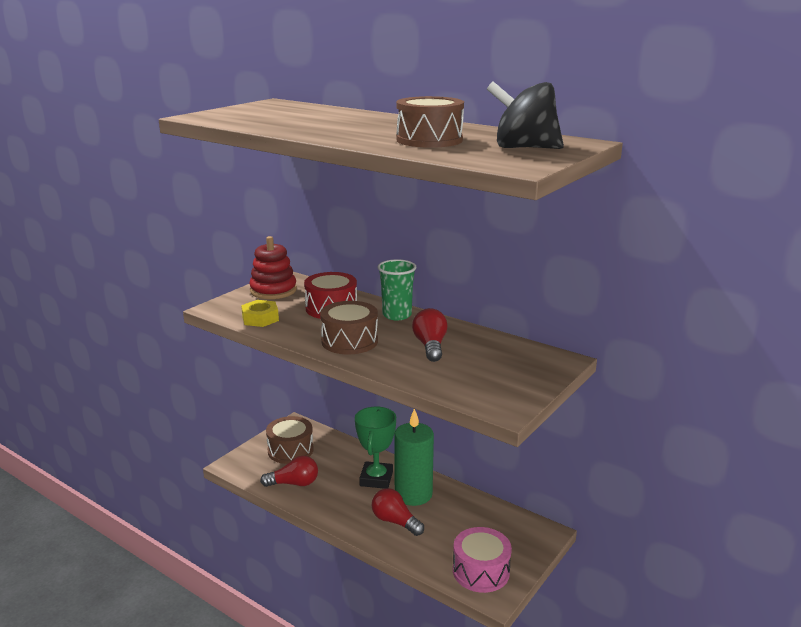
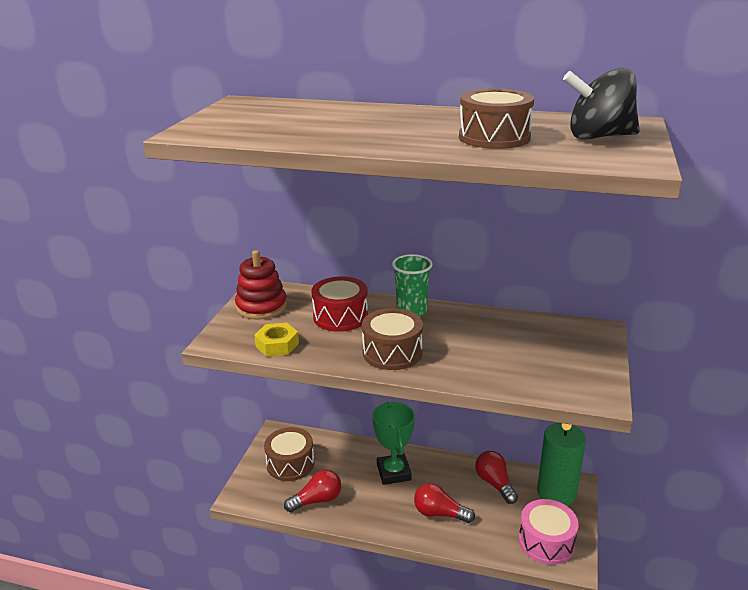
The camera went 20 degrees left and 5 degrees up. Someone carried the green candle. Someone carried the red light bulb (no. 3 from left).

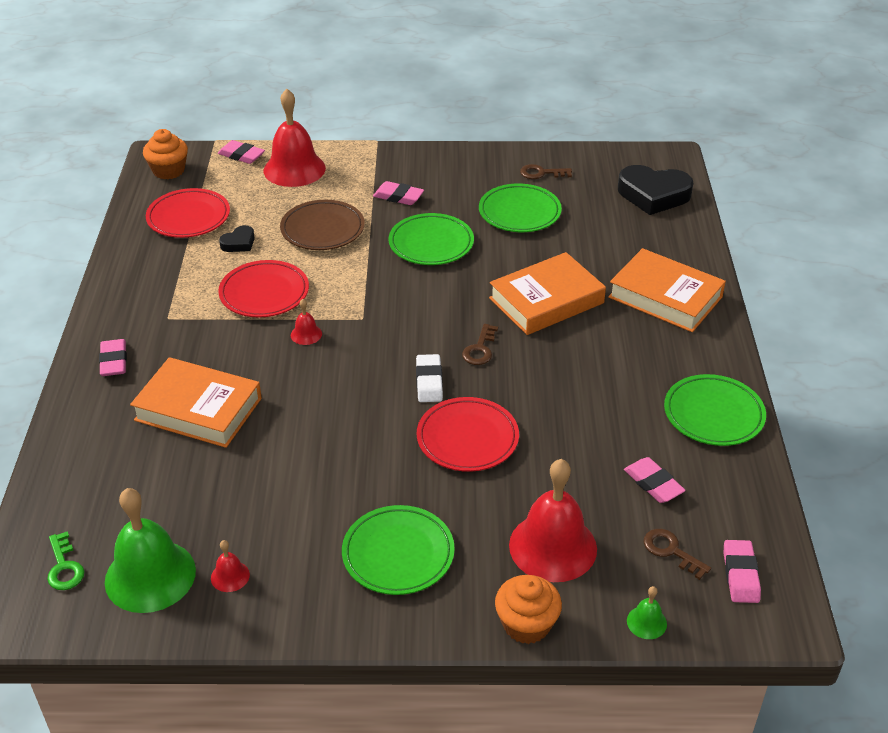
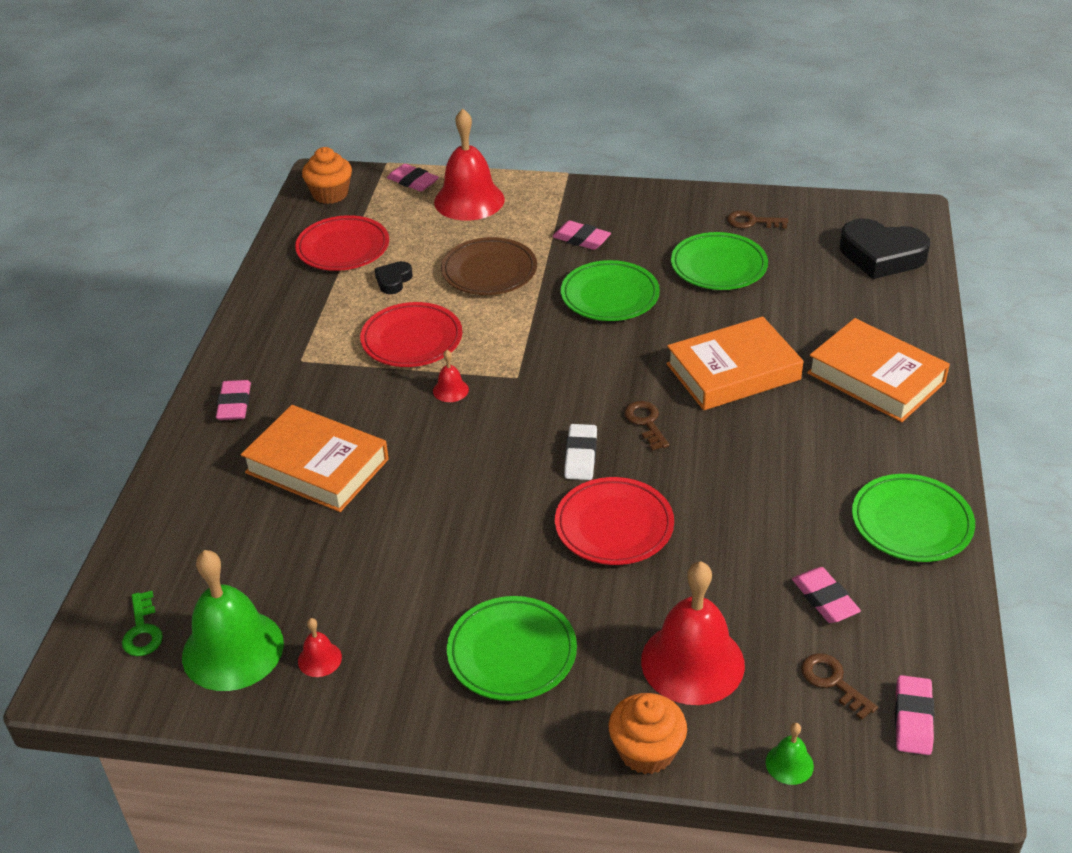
The camera went 10 degrees right and 0 degrees up. Someone rotated the black heart (no. 1 from left) by 150 degrees clockwise. Someone rotated the brown key (no. 1 from left) by 135 degrees clockwise.

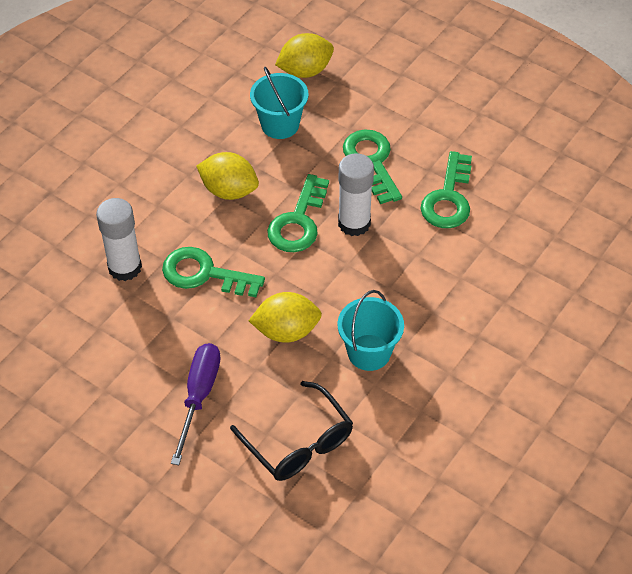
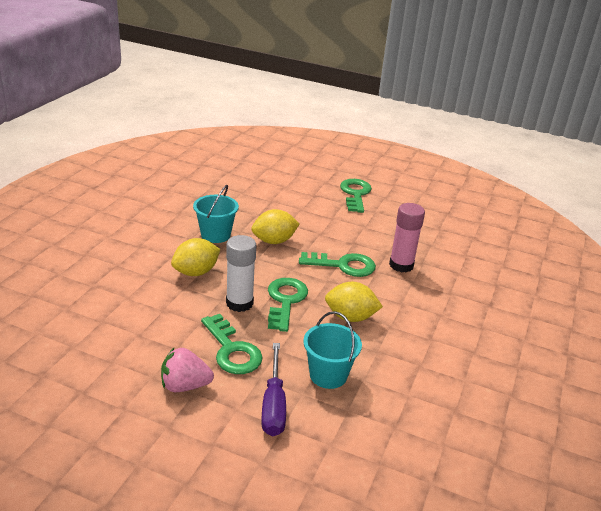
The camera went 165 degrees right and 20 degrees down. Someone took away the black glasses. Someone put down the pink strawberry. Someone carried the purple screwdriver. Someone carried the yellow lemon (no. 3 from left in the first image). Someone carried the green key (no. 4 from left). Someone repainted the white glue stick (no. 1 from left), which became the pink glue stick.

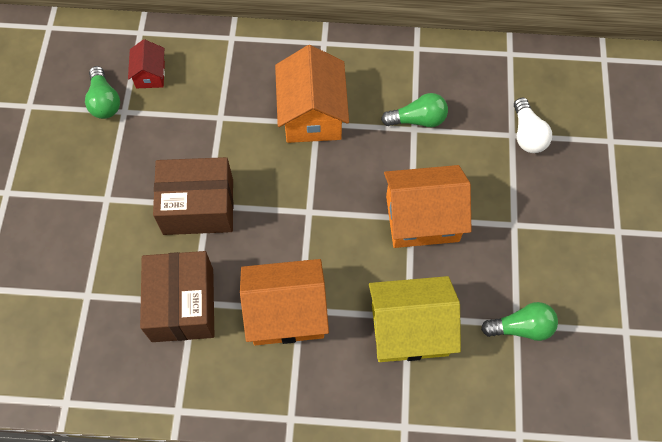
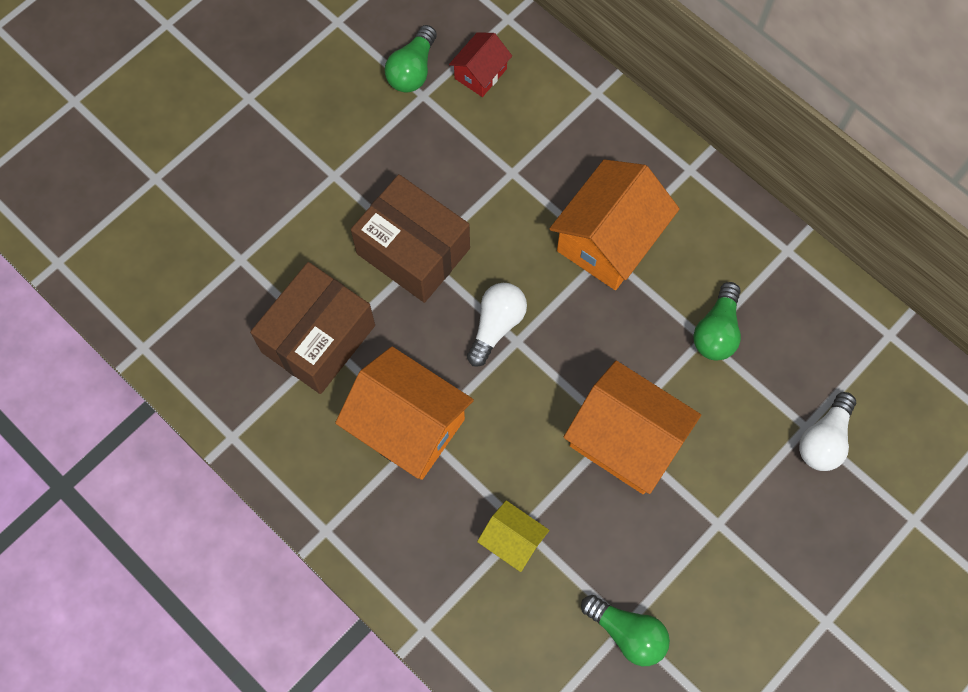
The camera went 40 degrees right and 5 degrees up. Someone put down the white light bulb (no. 1 from left). Someone rotated the green light bulb (no. 2 from left in the first image) by 75 degrees clockwise. Someone scaled the yellow house by 0.52.

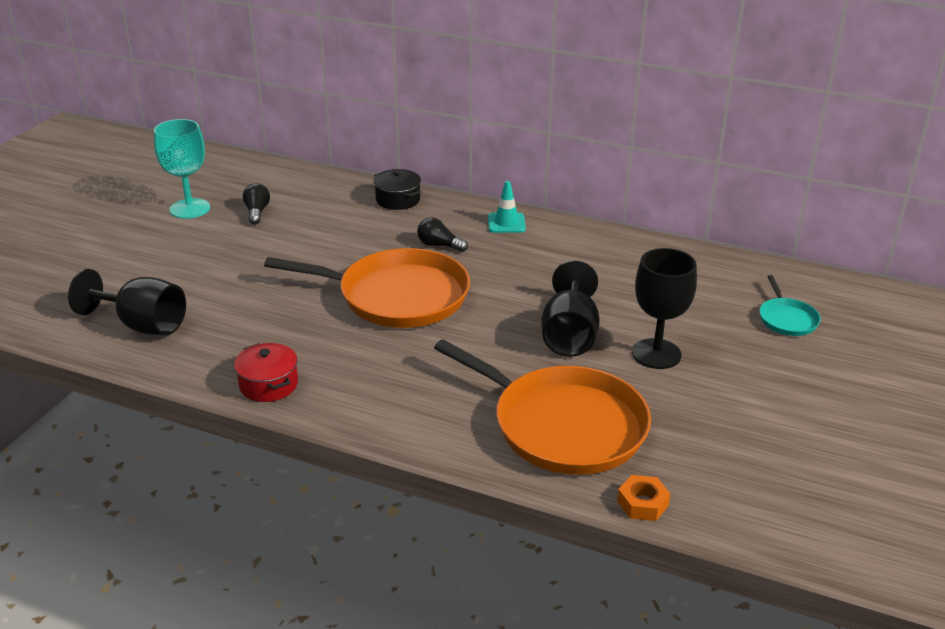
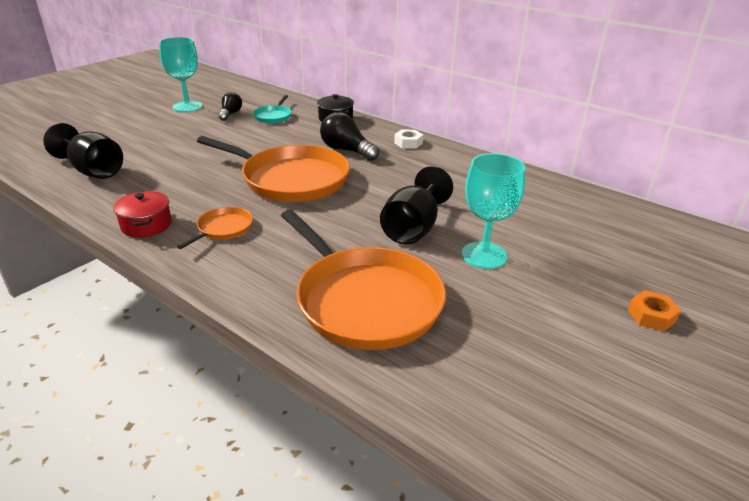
The camera went 15 degrees right and 0 degrees up. Someone put down the orange pan (no. 1 from left). Someone carried the orange nut. Someone carried the turquoise pan. Someone swapped the turquoise traffic cone for the white nut. Someone repainted the black goblet (no. 3 from left), which became the turquoise goblet (no. 2 from left). Someone scaled the black light bulb (no. 2 from left) by 1.60.

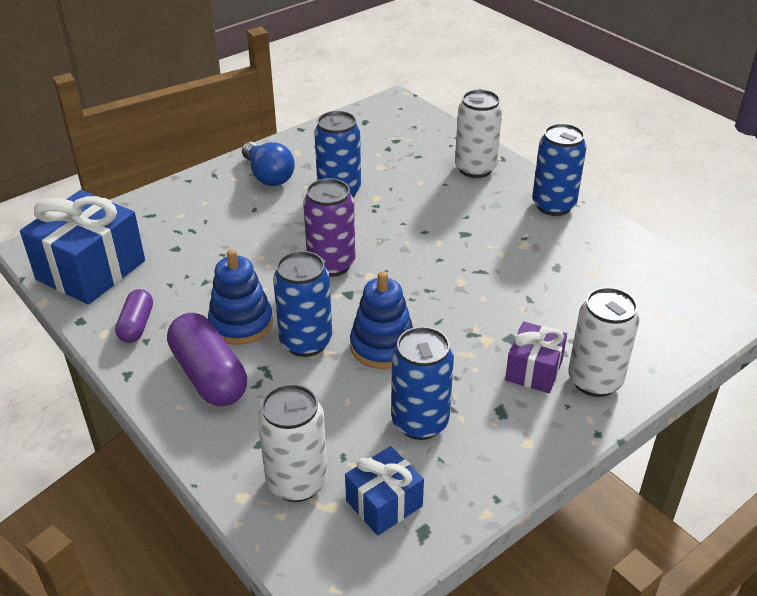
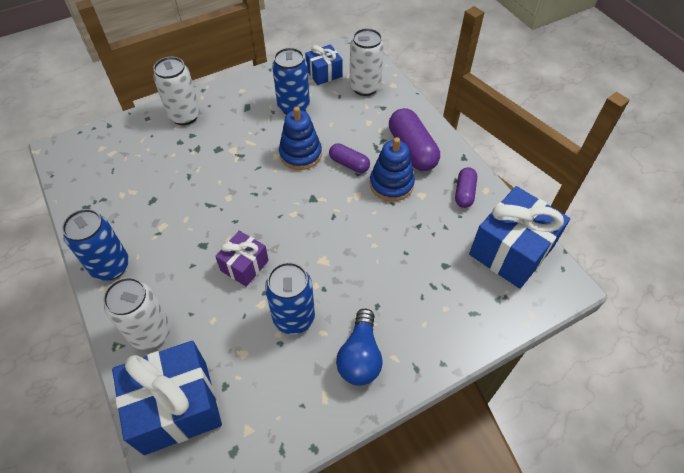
The camera went 170 degrees left and 15 degrees up. Someone took away the purple can. Someone put down the blue gift (no. 1 from left). Someone carried the purple gift. Someone swapped the blue can (no. 1 from left) for the purple capsule (no. 1 from left). Someone rotated the blue light bulb by 150 degrees counterclockwise.

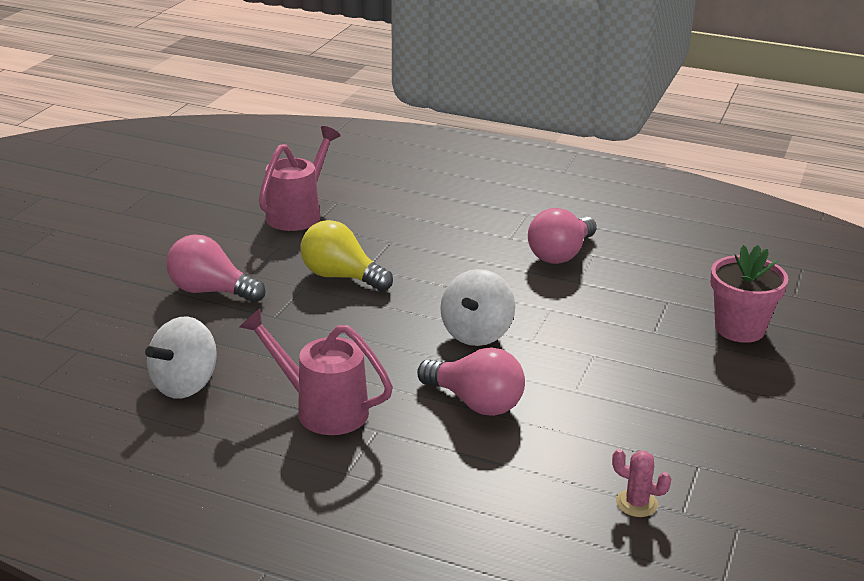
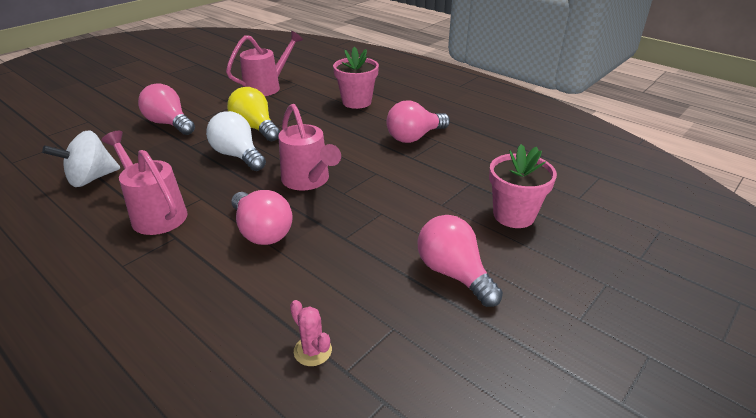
The camera went 20 degrees right and 5 degrees up. Someone put down the white light bulb. Someone put down the pink flower pot (no. 1 from left). Someone put down the pink light bulb (no. 4 from left). Someone swapped the white spinning top (no. 2 from left) for the pink watering can (no. 3 from left).

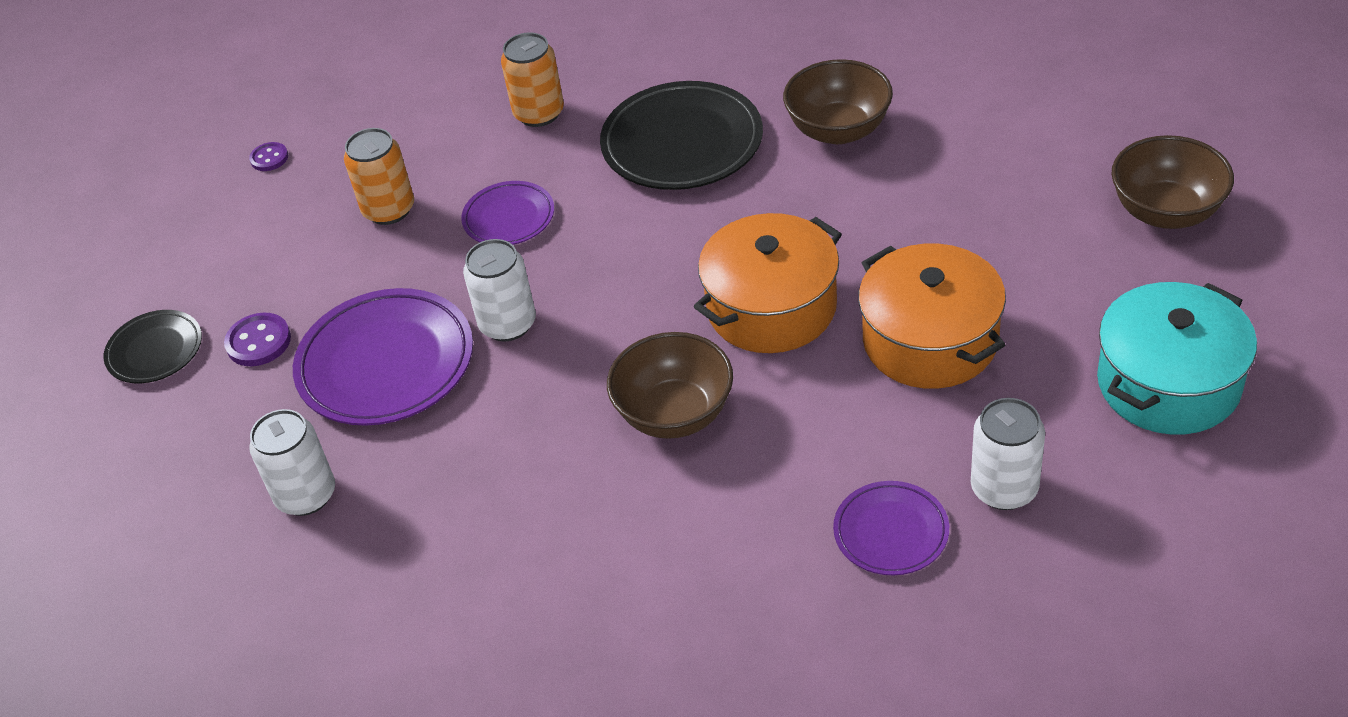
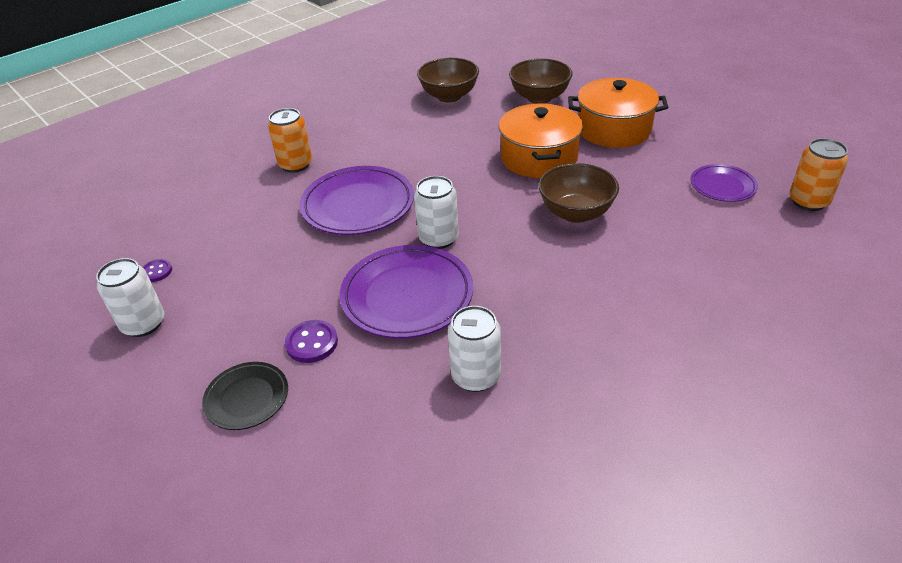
The camera went 55 degrees left and 5 degrees down. Someone took away the black plate (no. 2 from left). Someone took away the turquoise pot. Someone carried the orange can (no. 1 from left in the first image). Someone carried the white can (no. 3 from left in the first image). Someone carried the brown bowl (no. 3 from left in the first image). Someone scaled the purple plate (no. 2 from left in the first image) by 1.79.

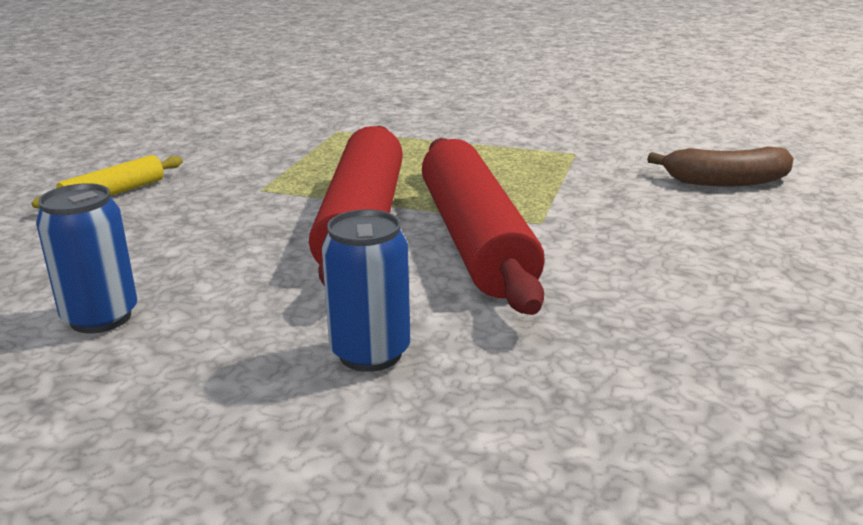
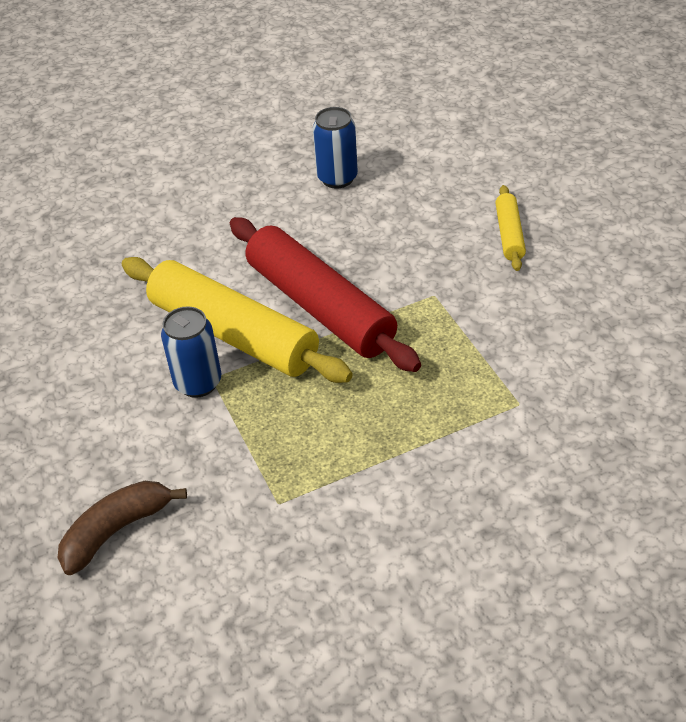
The camera went 140 degrees right and 20 degrees up. Someone carried the blue can (no. 2 from left in the first image). Someone repainted the red rolling pin (no. 2 from left), which became the yellow rolling pin (no. 1 from left).

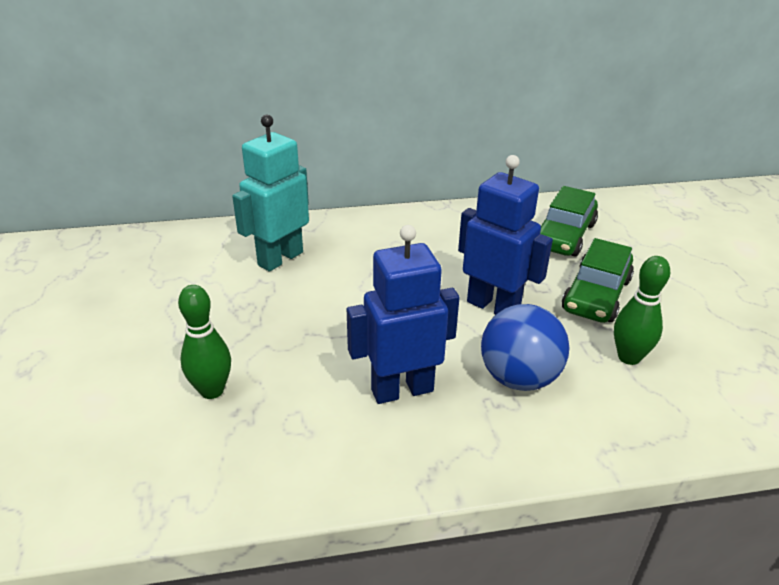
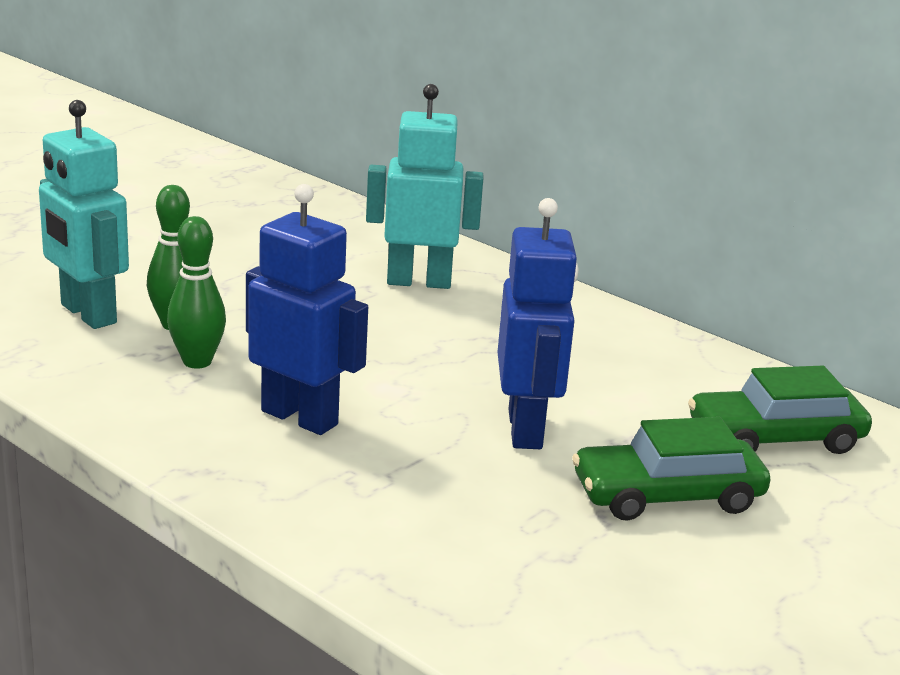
The camera went 50 degrees right and 10 degrees down. Someone took away the blue ball. Someone put down the turquoise robot (no. 1 from left). Someone carried the green bowling pin (no. 2 from left).

